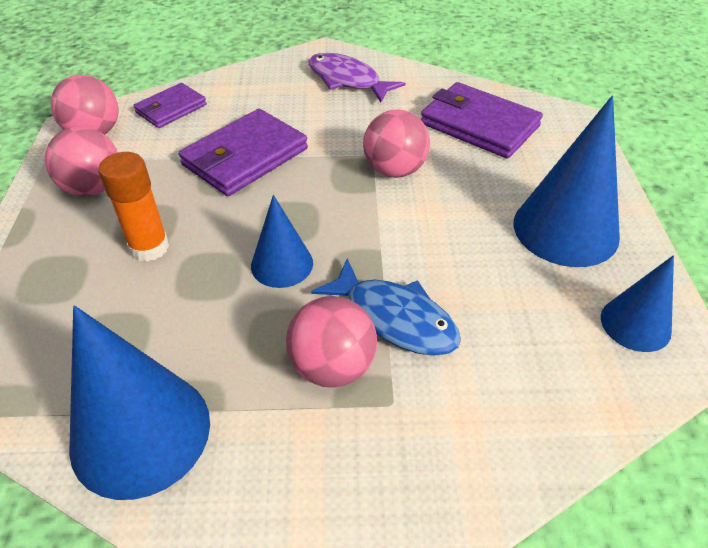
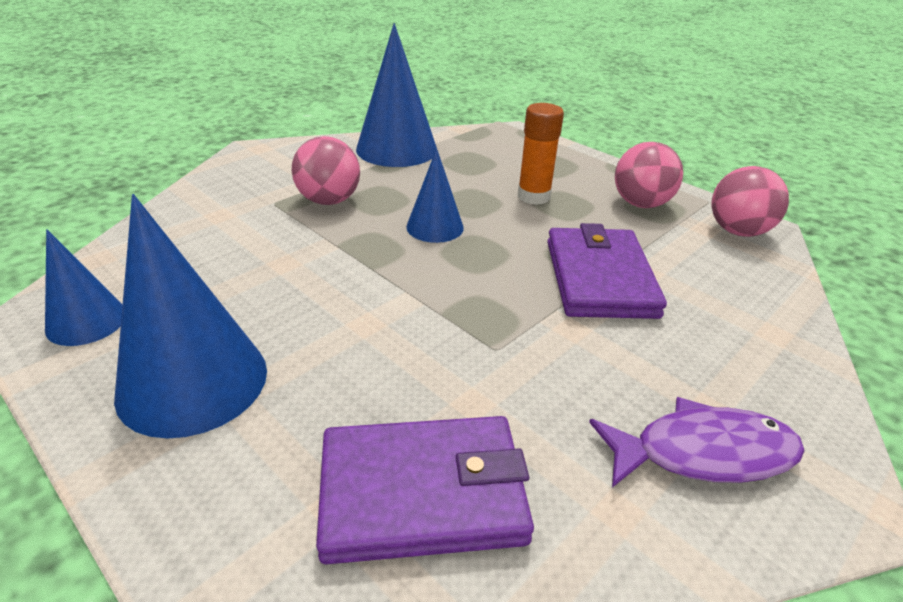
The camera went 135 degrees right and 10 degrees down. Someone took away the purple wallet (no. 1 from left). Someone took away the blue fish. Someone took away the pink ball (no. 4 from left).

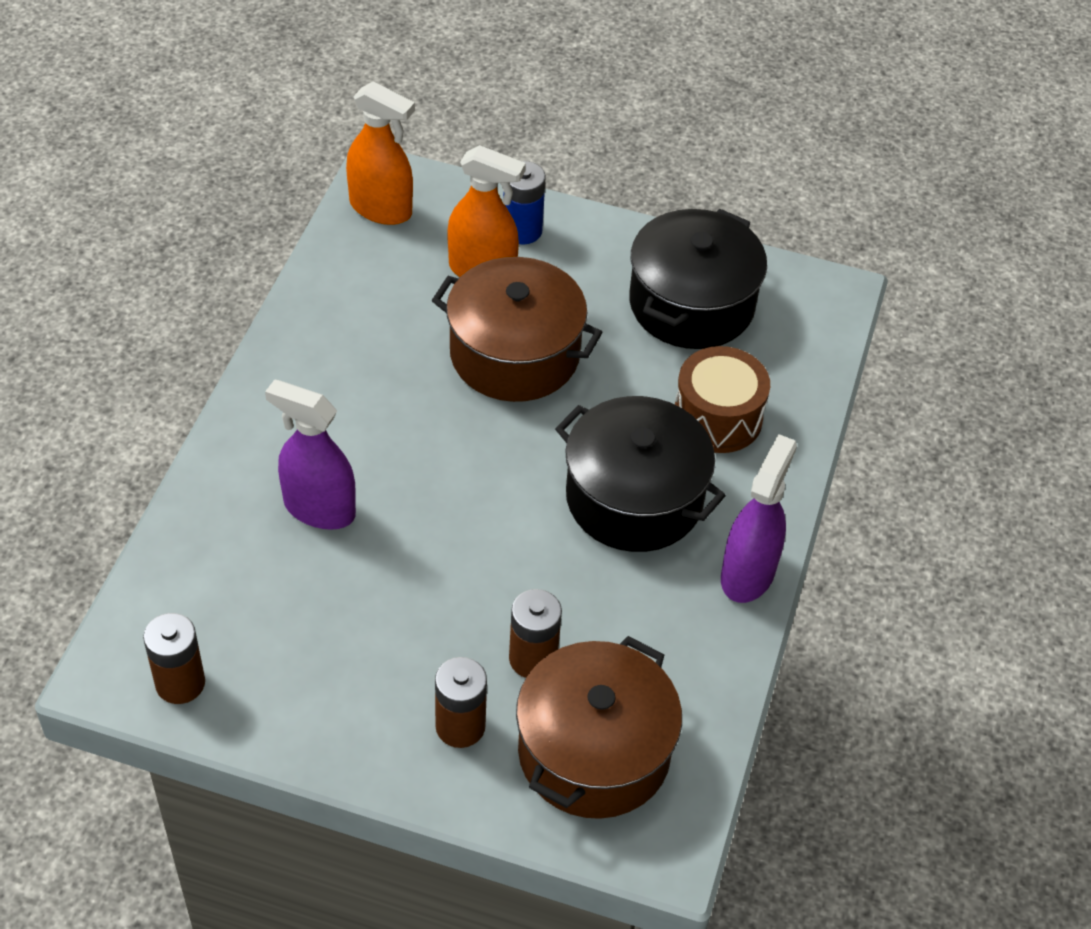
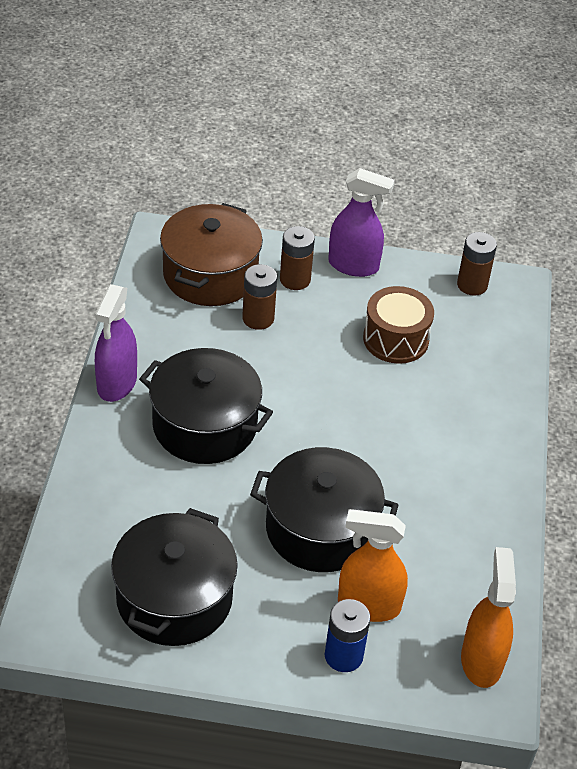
The camera went 170 degrees right and 5 degrees down. Someone carried the purple spray bottle (no. 1 from left in the first image). Someone carried the brown drum. Someone repainted the brown pot (no. 1 from left), which became the black pot (no. 3 from left). Someone rotated the orange spray bottle (no. 1 from left in the first image) by 75 degrees clockwise.

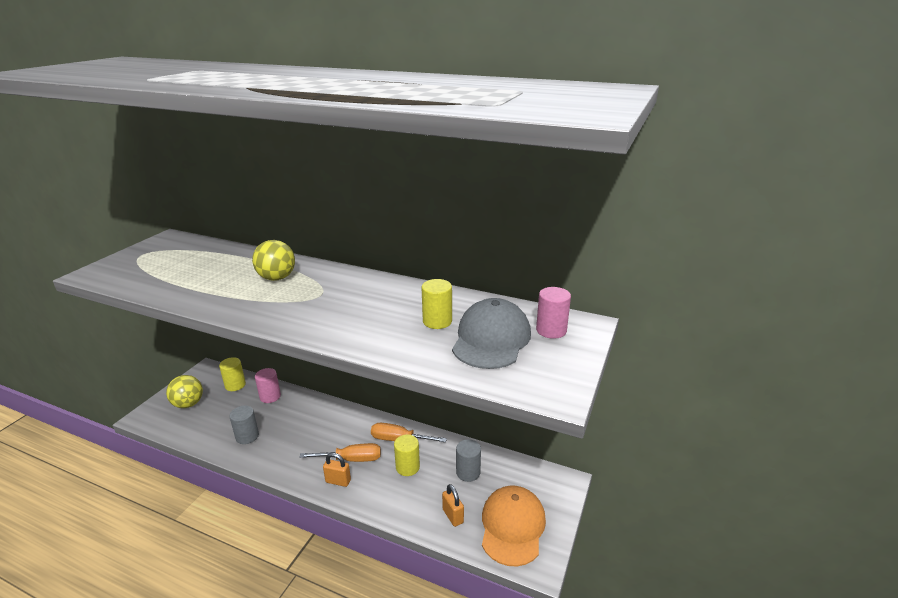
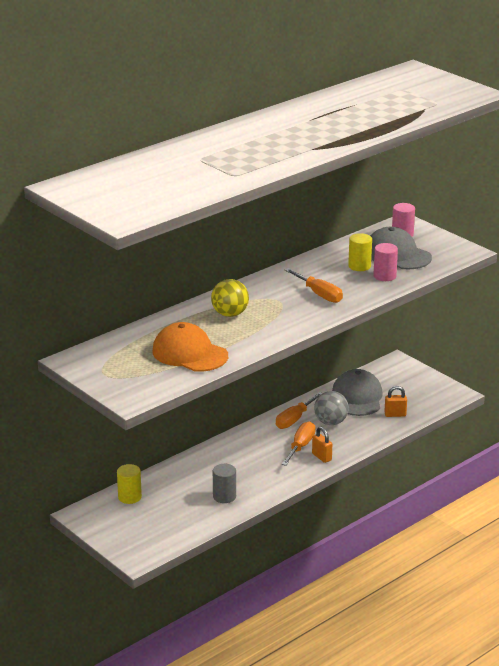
The camera went 65 degrees left and 0 degrees up. Someone took away the yellow ball (no. 1 from left). Someone put down the orange screwdriver (no. 3 from left). Someone carried the pink cylinder (no. 1 from left). Someone carried the orange cap. Someone swapped the yellow cylinder (no. 2 from left) for the grey ball. Someone swapped the grey cylinder (no. 2 from left) for the grey cap (no. 1 from left). Someone rotated the orange padlock (no. 1 from left) by 75 degrees counterclockwise.

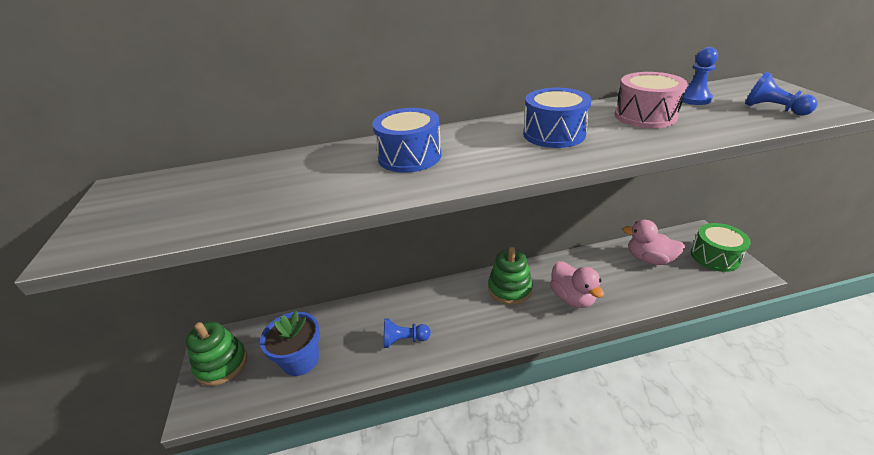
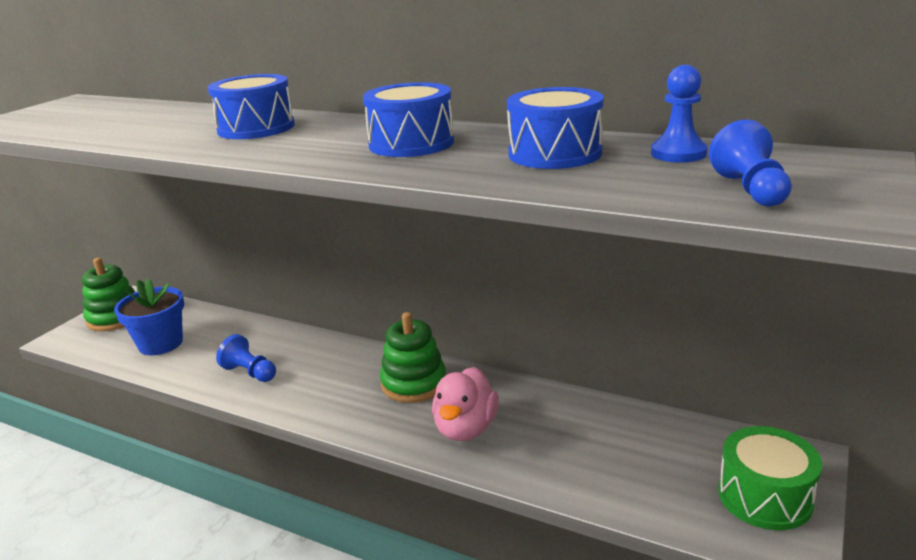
The camera went 40 degrees right and 10 degrees down. Someone took away the pink duck (no. 2 from left). Someone repainted the pink drum, which became the blue drum (no. 3 from left).

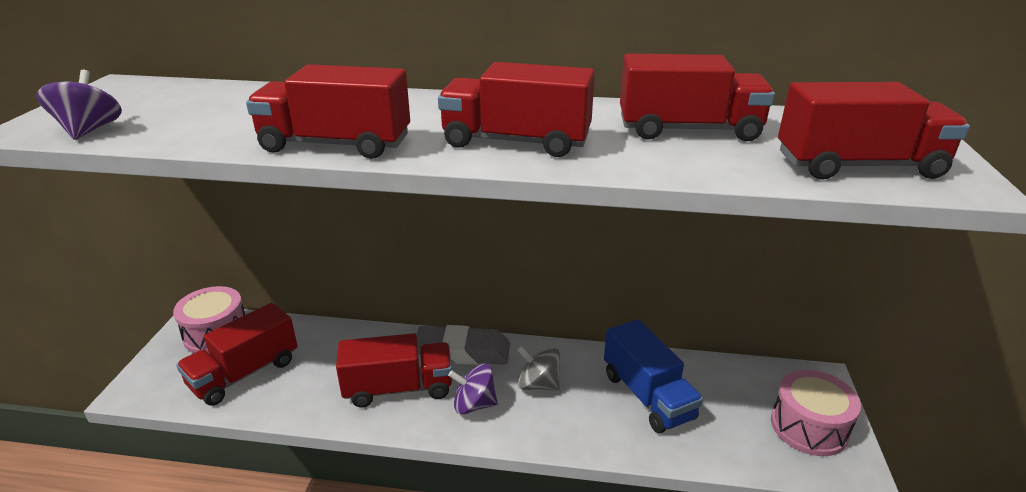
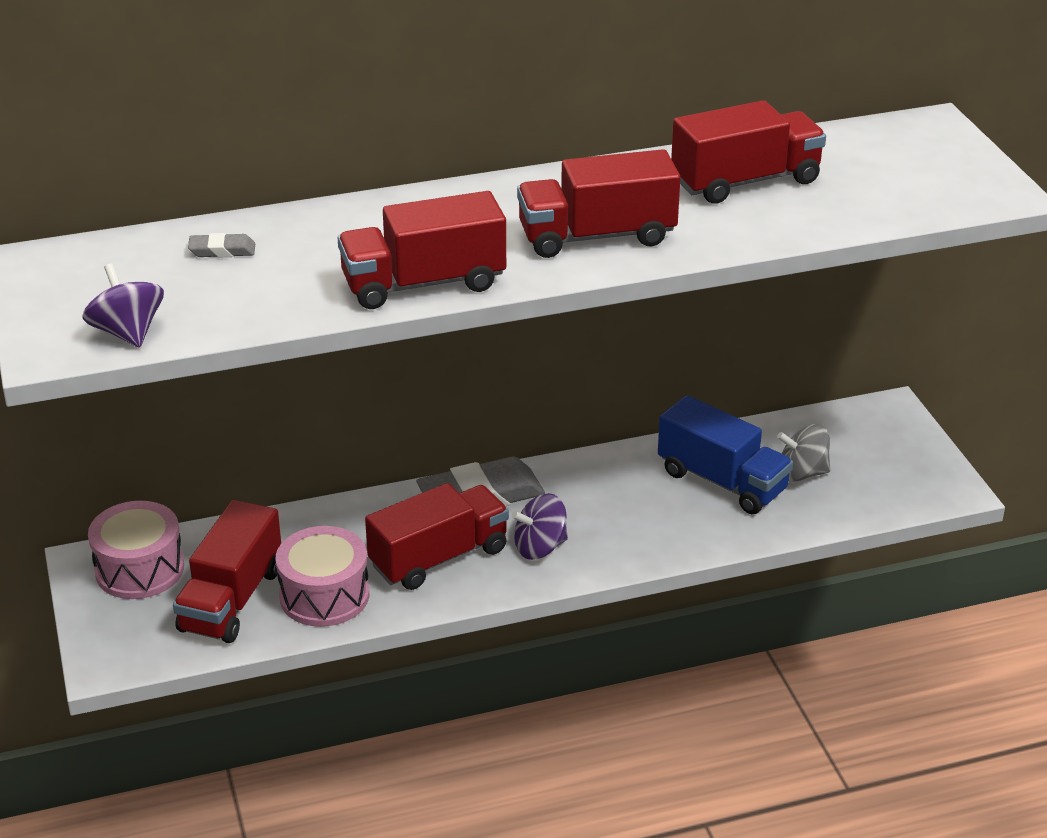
The camera went 25 degrees left and 5 degrees up. Someone took away the red truck (no. 6 from left). Someone put down the grey eraser (no. 1 from left). Someone carried the grey spinning top. Someone carried the pink drum (no. 2 from left).

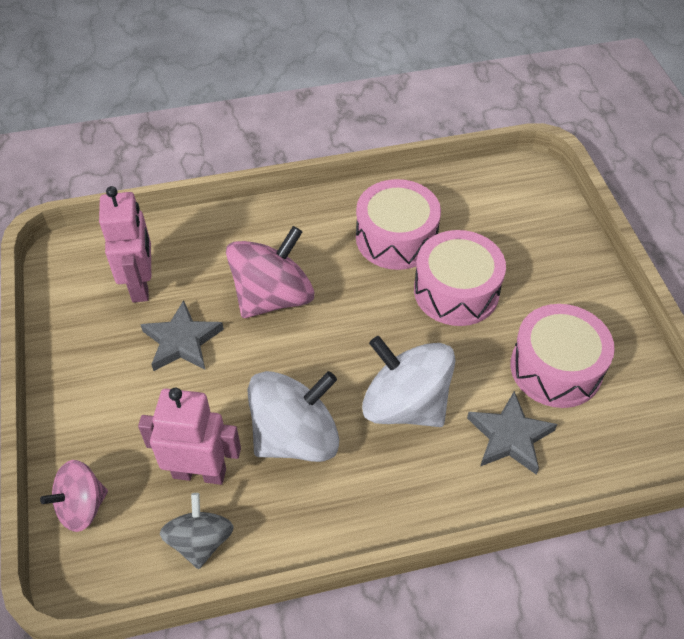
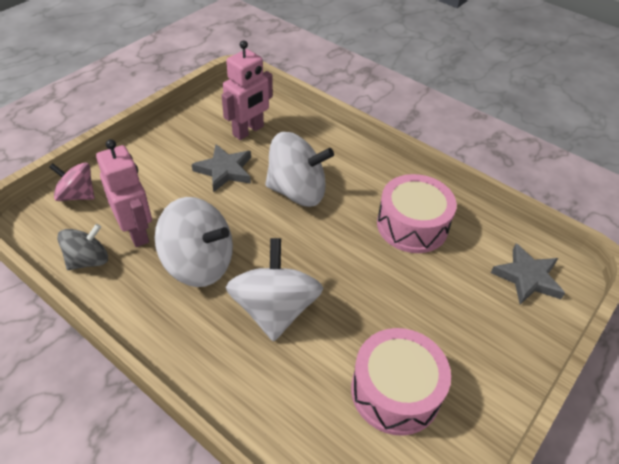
The camera went 50 degrees right and 5 degrees down. Someone took away the pink drum (no. 2 from left). Someone carried the grey star (no. 2 from left). Someone repainted the pink spinning top (no. 2 from left), which became the white spinning top (no. 3 from left).

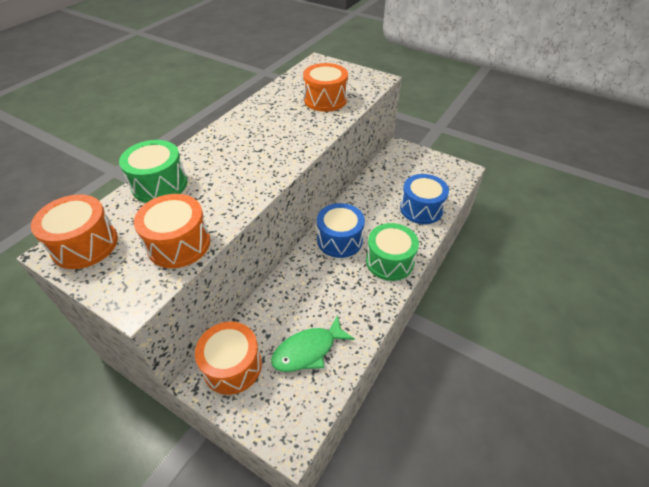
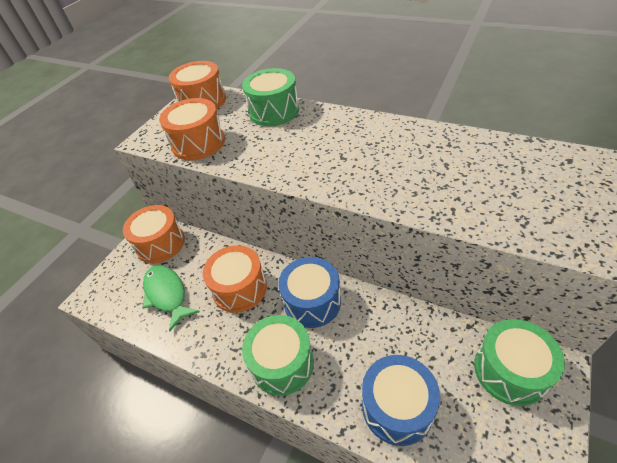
The camera went 90 degrees right and 0 degrees up. Someone put down the green drum (no. 3 from left). Someone carried the orange drum (no. 4 from left).

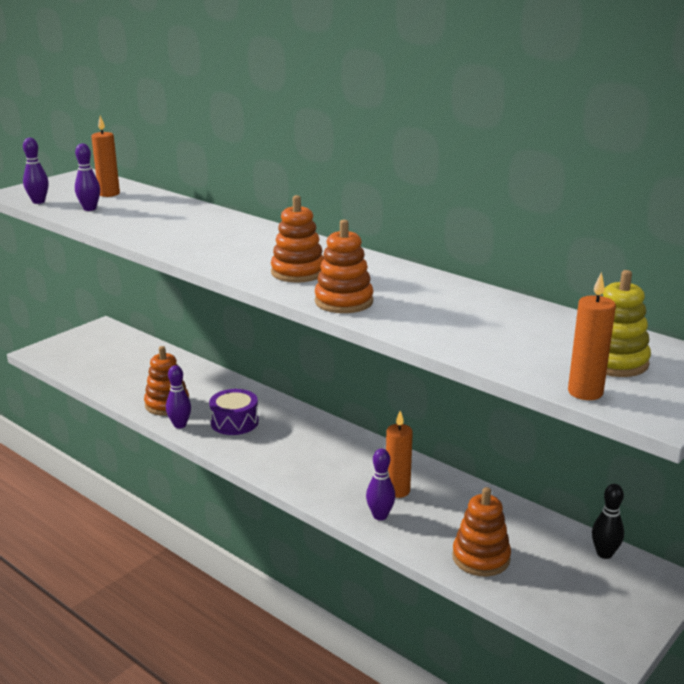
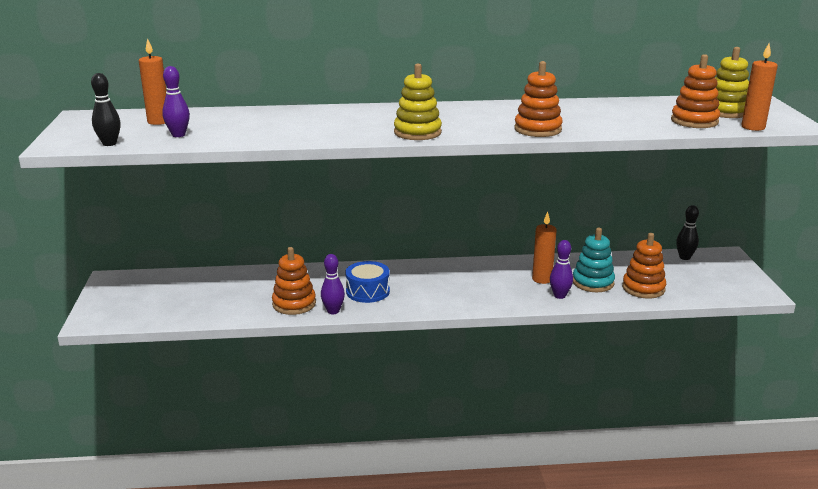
The camera went 45 degrees left and 0 degrees up. Someone put down the yellow stacking toy (no. 1 from left). Someone put down the turquoise stacking toy. Someone carried the orange stacking toy (no. 2 from left in the first image). Someone repainted the purple bowling pin (no. 1 from left), which became the black bowling pin (no. 1 from left). Someone repainted the purple drum, which became the blue drum.

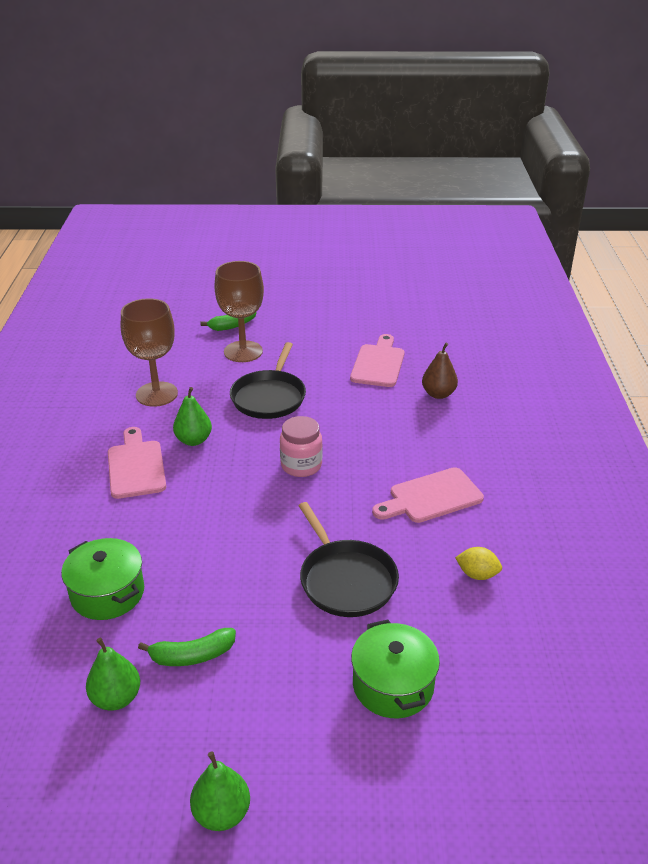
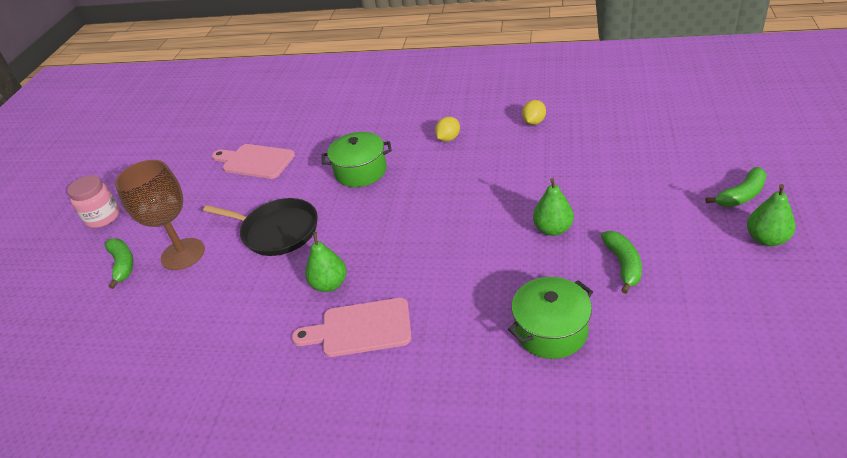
The camera went 75 degrees left and 5 degrees up. Someone took away the brown goblet (no. 1 from left). Someone took away the black pan (no. 2 from left). Someone took away the brown pear. Someone put down the green banana (no. 3 from left). Someone carried the green pear (no. 1 from left in the first image). Someone carried the pink jar. Someone carried the green pot (no. 2 from left in the first image). Someone swapped the pink cutting board (no. 3 from left) for the yellow lemon (no. 1 from left).

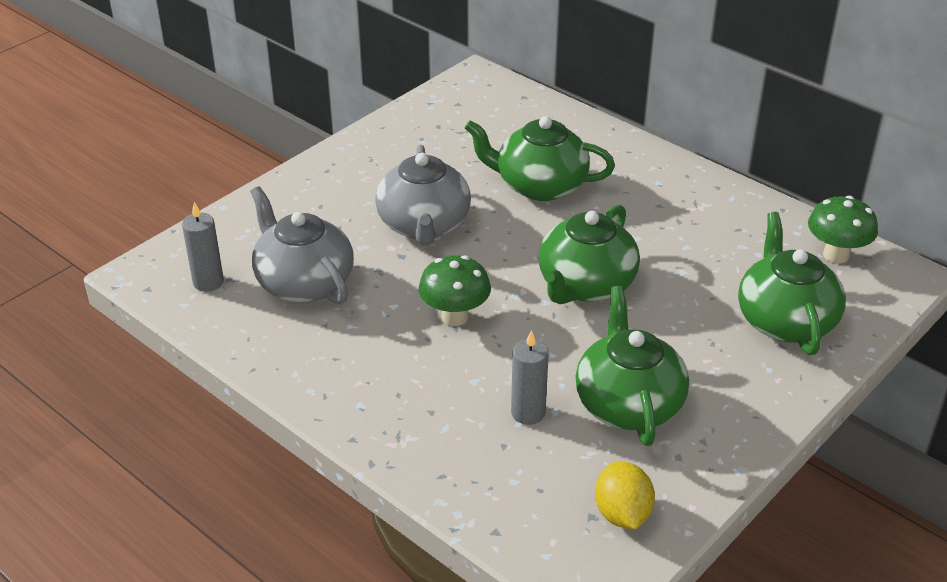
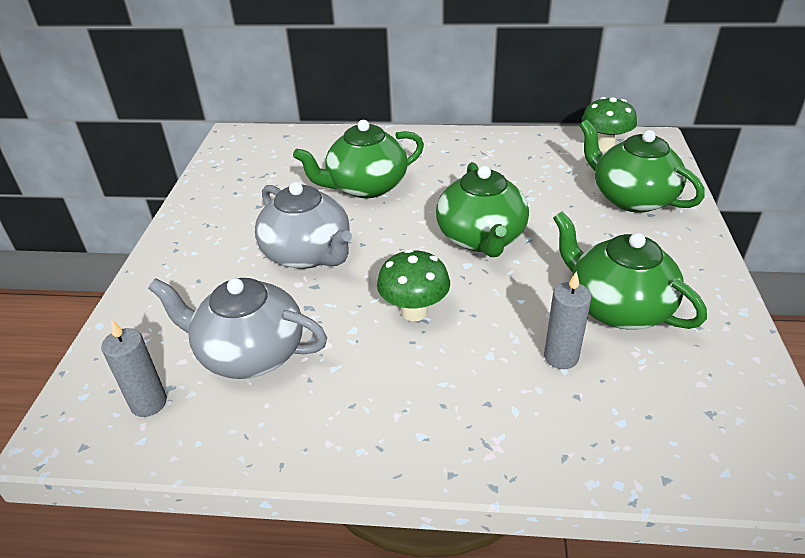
The camera went 35 degrees left and 0 degrees up. Someone took away the yellow lemon.

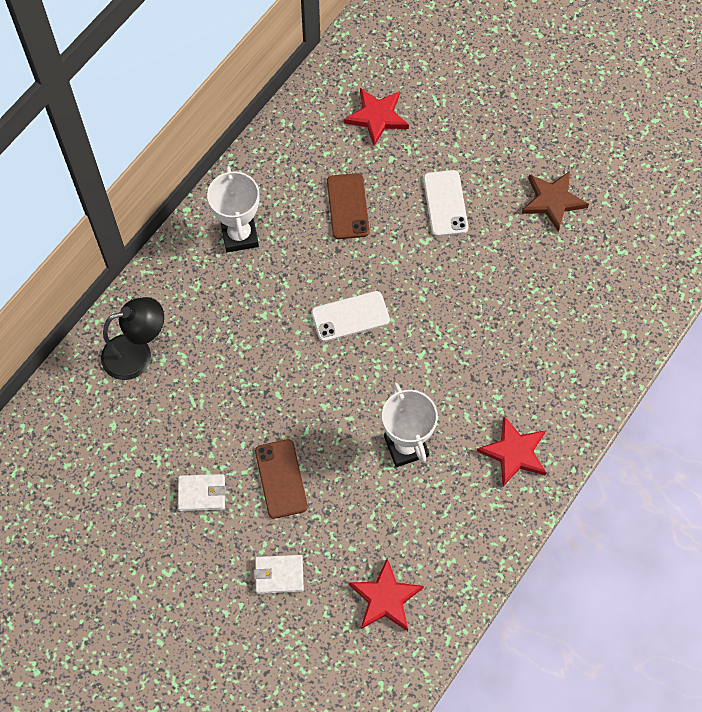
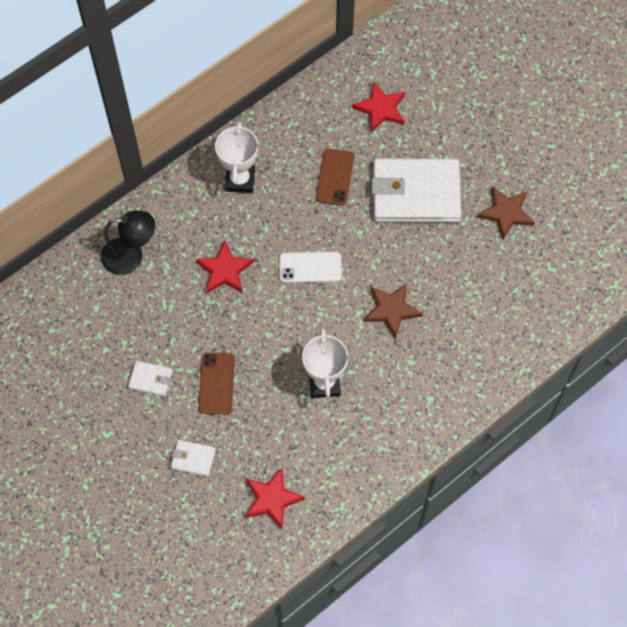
The camera went 15 degrees right and 0 degrees up. Someone put down the brown star (no. 1 from left). Someone carried the red star (no. 3 from left in the first image). Someone swapped the white phone (no. 2 from left) for the white wallet (no. 3 from left).

